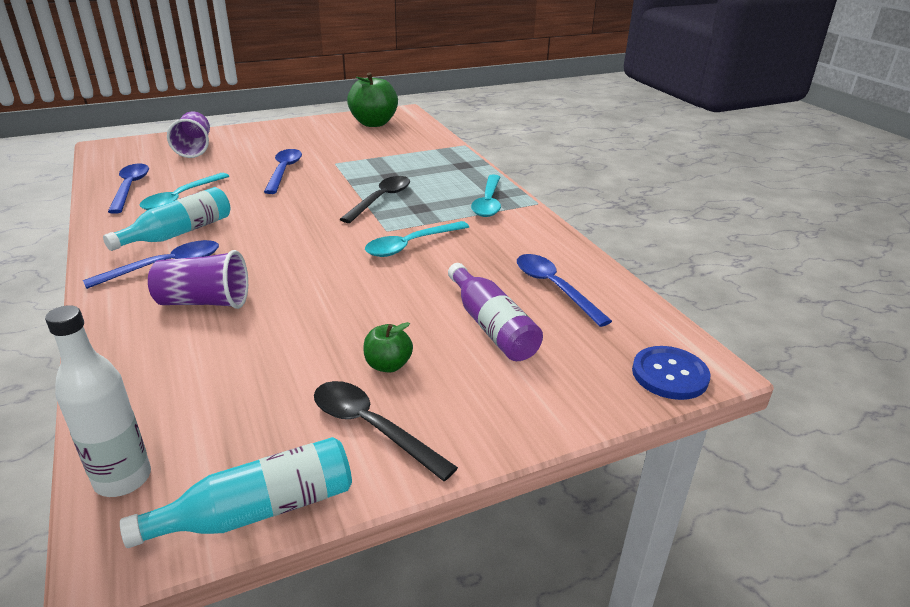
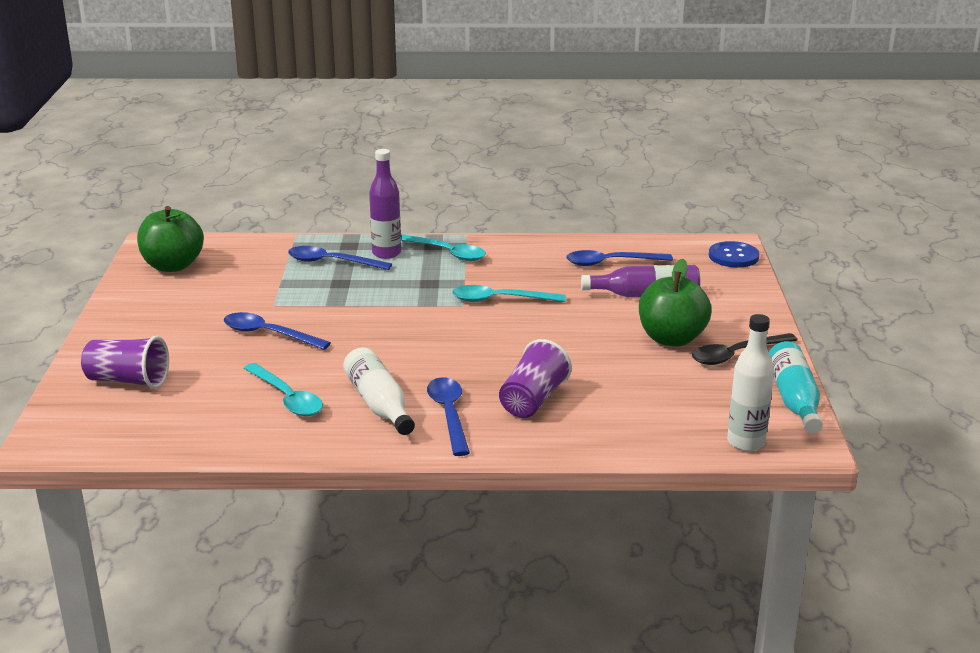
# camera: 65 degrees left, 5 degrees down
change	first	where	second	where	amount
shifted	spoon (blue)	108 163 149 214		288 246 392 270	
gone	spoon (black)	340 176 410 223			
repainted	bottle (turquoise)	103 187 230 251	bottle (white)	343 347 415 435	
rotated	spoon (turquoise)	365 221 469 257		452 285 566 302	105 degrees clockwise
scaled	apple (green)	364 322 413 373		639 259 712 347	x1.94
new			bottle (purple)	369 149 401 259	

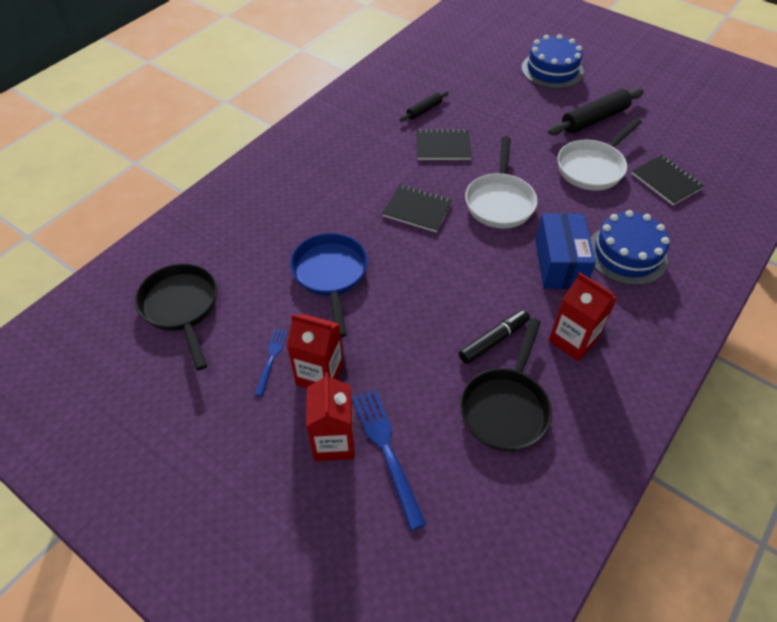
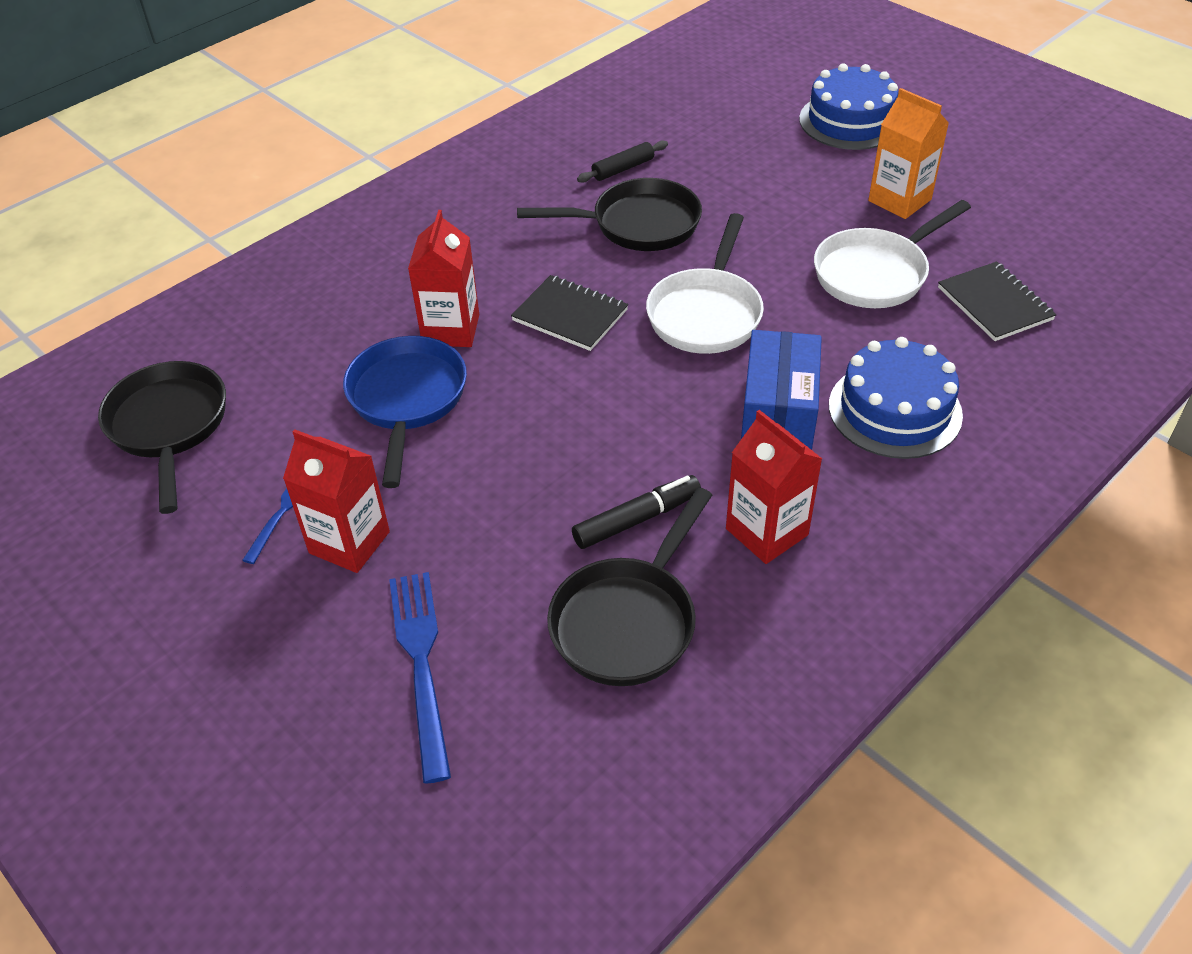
# camera: 10 degrees right, 5 degrees down
change	first	where	second	where	amount
swapped	rolling pin (black)	548 88 644 135	carton (orange)	868 88 949 219	
swapped	notebook (black)	416 129 472 160	pan (black)	517 178 702 251	
shifted	carton (red)	306 372 355 461		408 210 479 347	

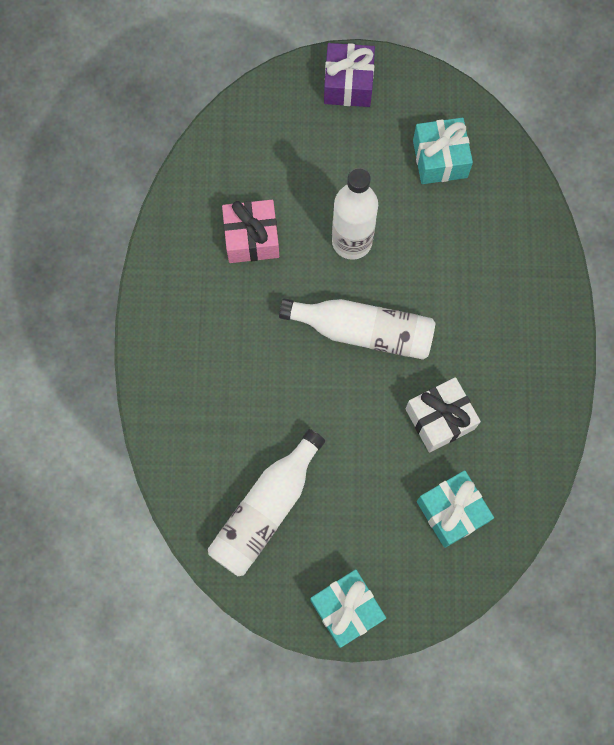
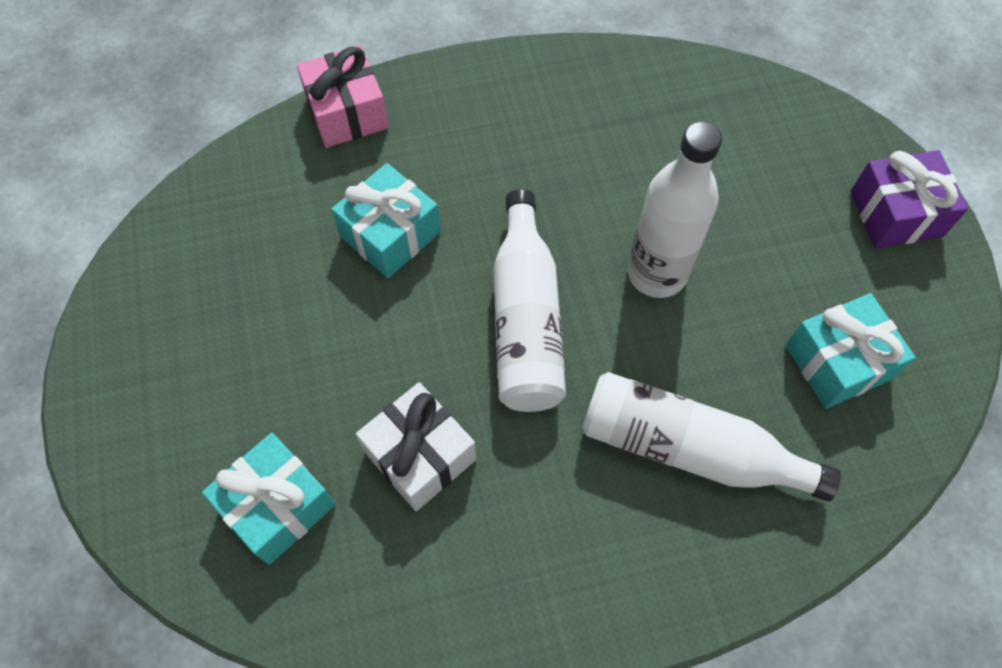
# camera: 75 degrees right, 10 degrees down
change	first	where	second	where	amount
shifted	gift (pink)	222 200 279 263		297 45 389 148	
shifted	bottle (white)	208 429 325 576		582 372 841 502	
shifted	gift (turquoise)	310 569 386 648		331 163 441 278	

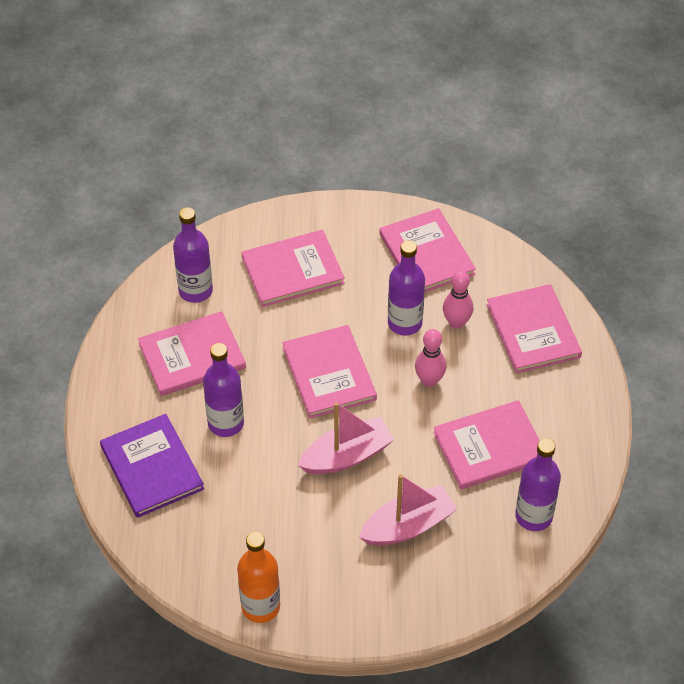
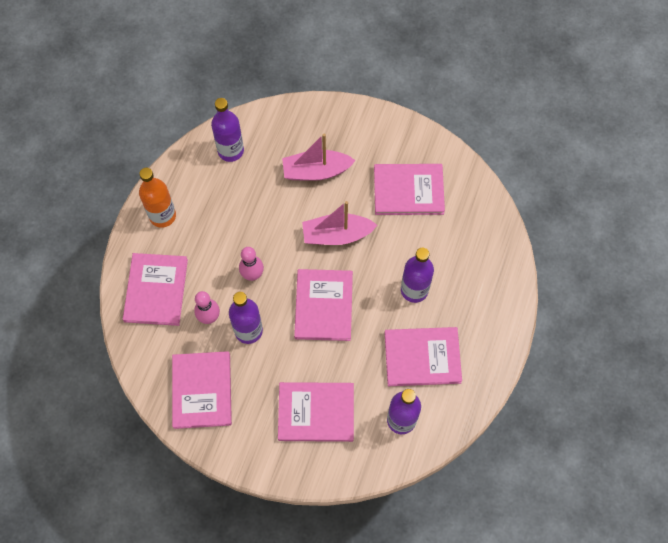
# camera: 160 degrees left, 15 degrees up
change	first	where	second	where	amount
shifted	book (pink)	433 400 540 489		374 164 445 215	
gone	book (purple)	100 414 204 518			
shifted	bottle (orange)	237 532 280 623		139 168 176 228	

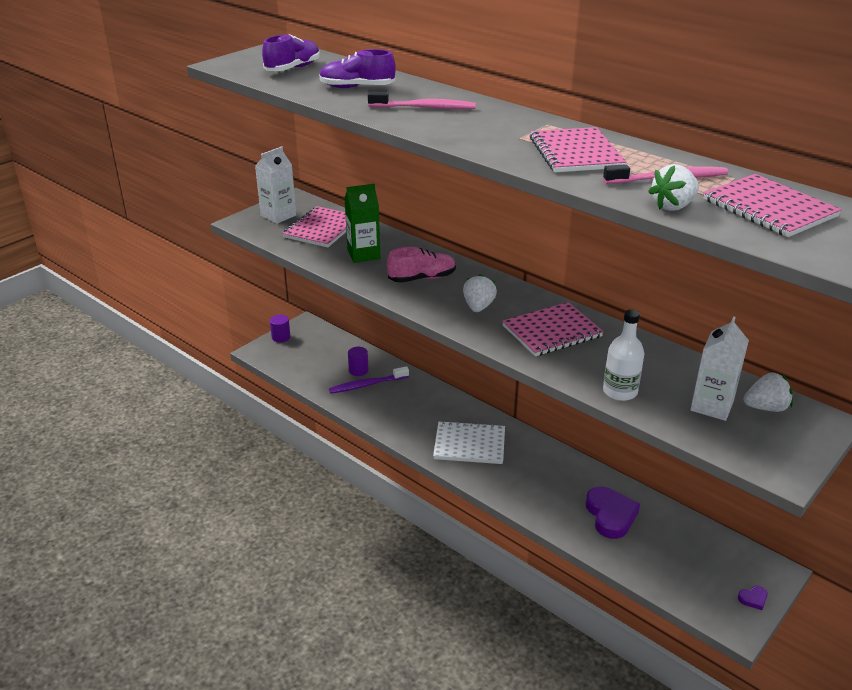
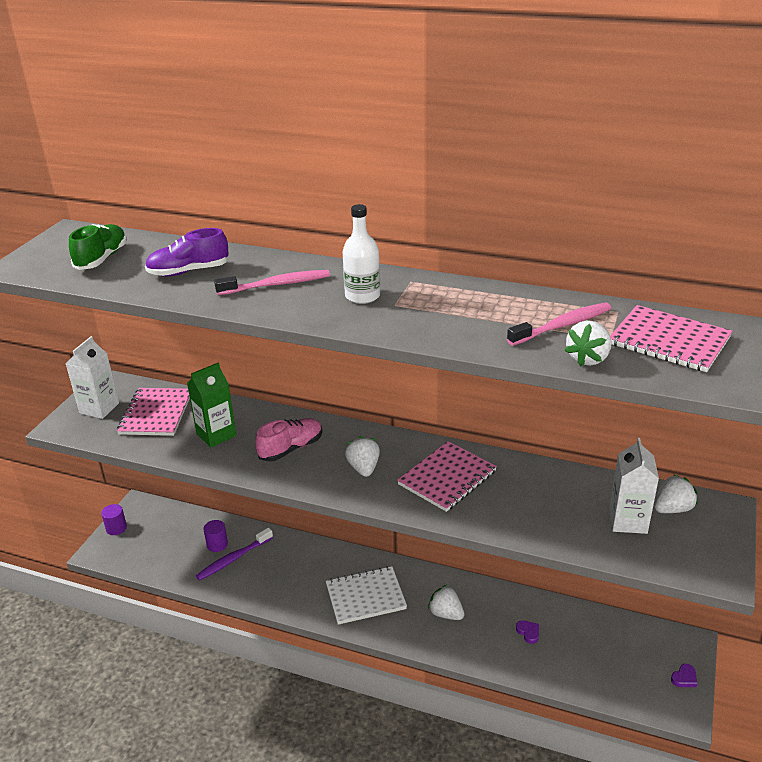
# camera: 20 degrees left, 0 degrees up
change	first	where	second	where	amount
repainted	shoe (purple)	262 34 320 71	shoe (green)	69 224 127 270	
gone	notebook (pink)	530 127 626 172			
shifted	bottle (white)	603 309 644 401		342 204 380 304	
scaled	heart (purple)	586 487 640 539		516 620 539 644	x0.45
new			strawberry (white)	428 585 464 620	

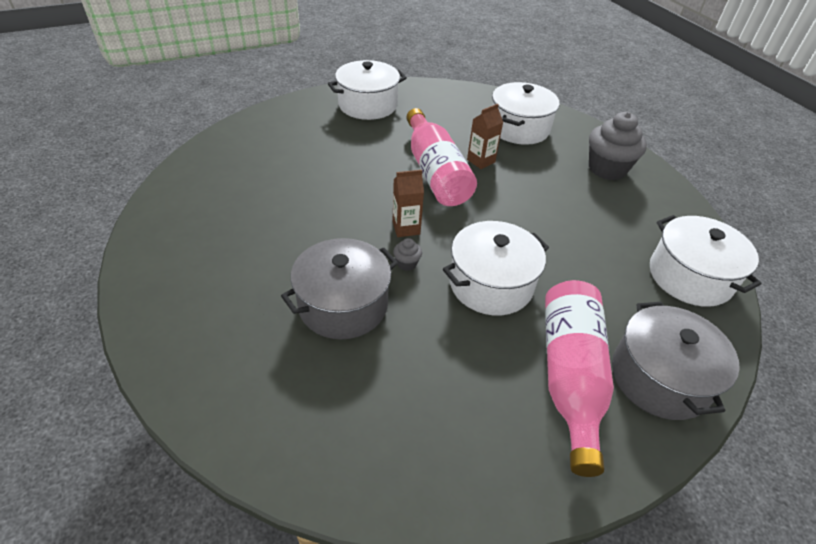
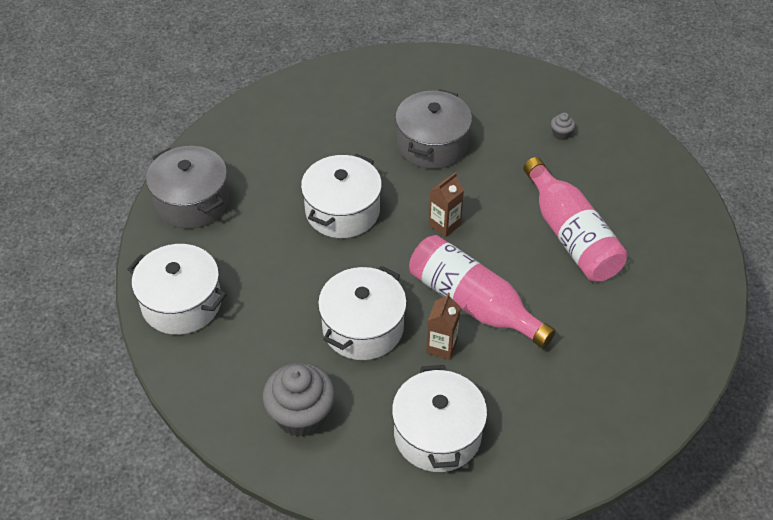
# camera: 150 degrees right, 5 degrees up
change	first	where	second	where	amount
shifted	pot (white)	328 60 407 120		318 266 407 360	
shifted	cupcake (grey)	393 238 422 271		551 113 575 140	
shifted	bottle (pink)	545 280 614 477		523 157 628 281	

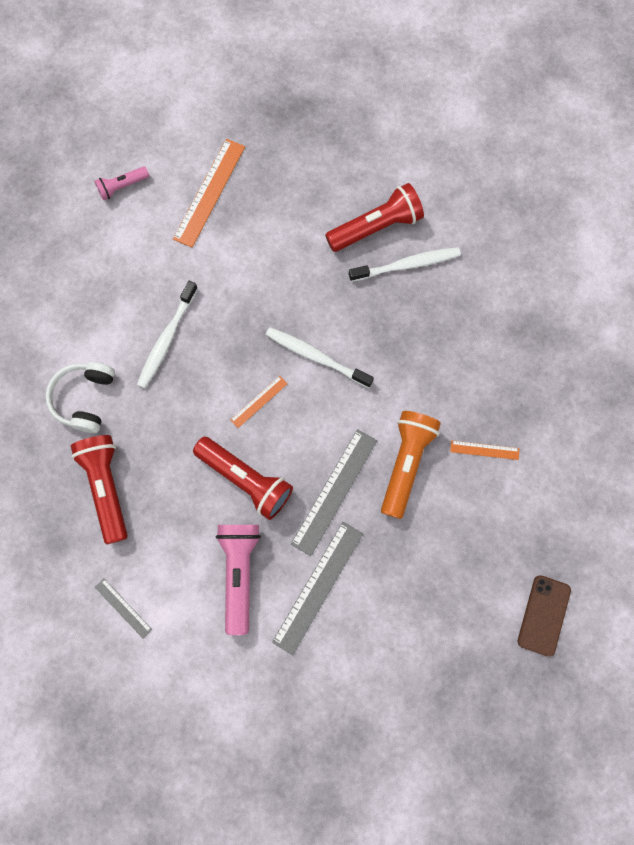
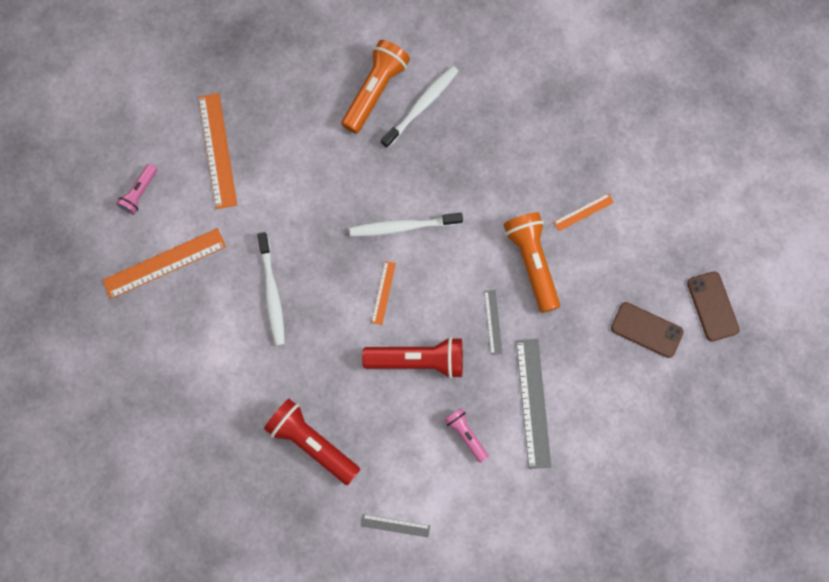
# camera: 35 degrees left, 0 degrees up
change	first	where	second	where	amount
repainted	flashlight (red)	325 183 424 252	flashlight (orange)	341 40 410 134	
gone	headphones (white)	46 362 115 433			
scaled	ruler (grey)	291 429 377 556		484 290 503 355	x0.52
scaled	flashlight (pink)	216 525 261 635		444 408 489 463	x0.55
new			ruler (orange)	102 228 226 299	
new			phone (brown)	611 302 683 358	

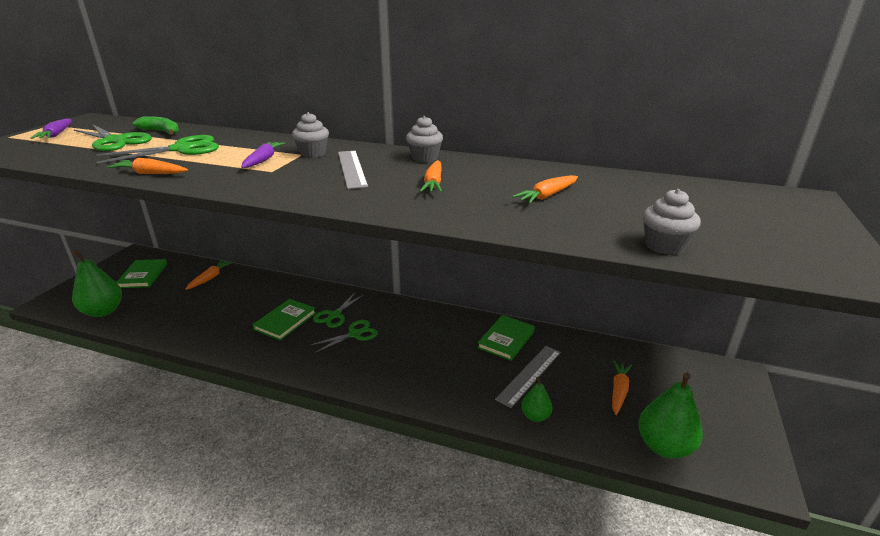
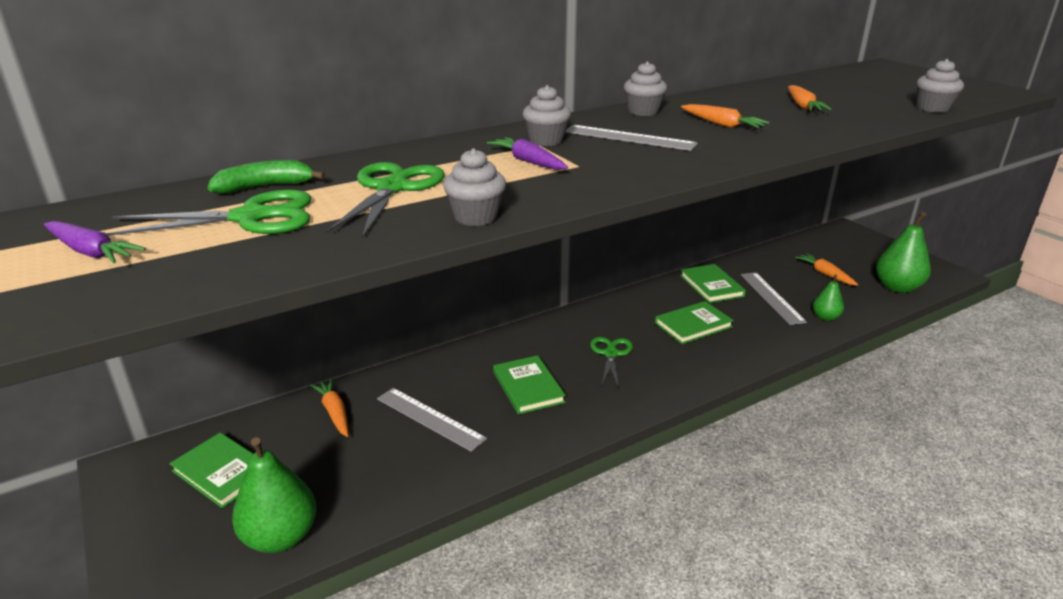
# camera: 50 degrees left, 0 degrees up
change	first	where	second	where	amount
swapped	carrot (orange)	107 158 188 174	cupcake (grey)	443 148 506 226	
gone	scissors (green)	313 293 363 328			
new			book (green)	655 301 734 344	
new			ruler (grey)	377 388 487 452	

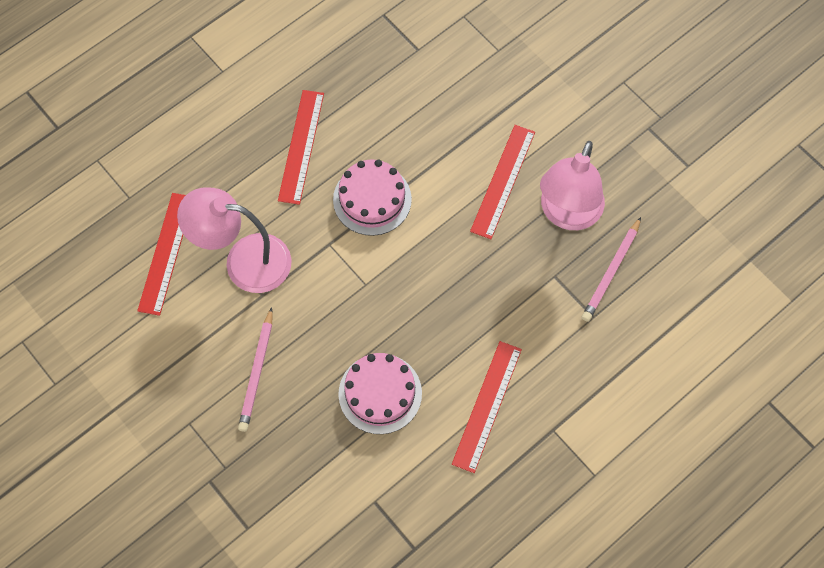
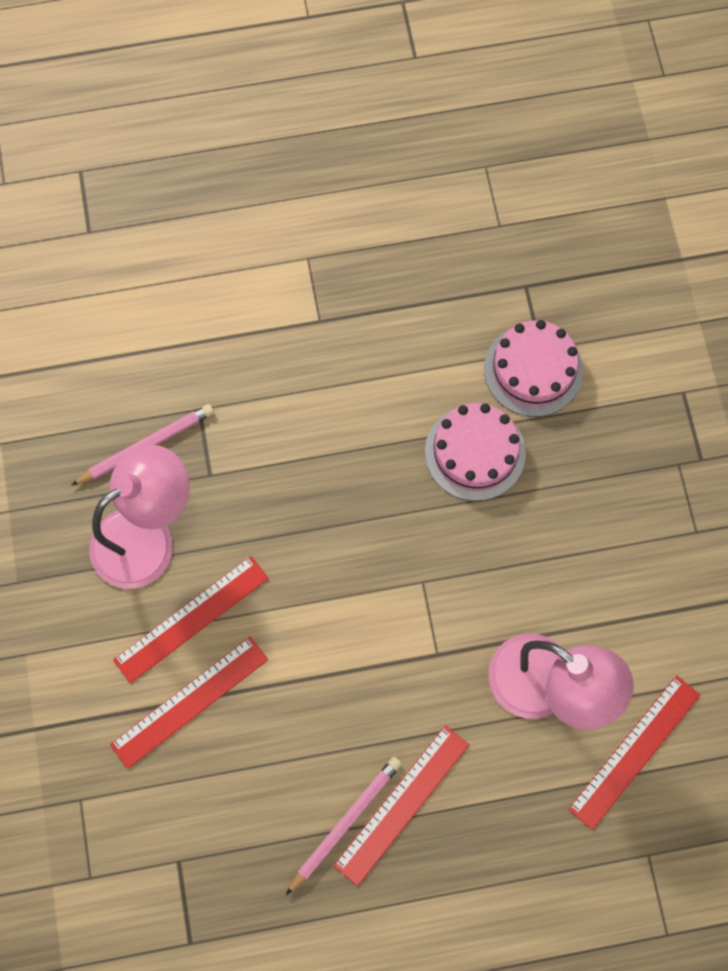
# camera: 150 degrees left, 5 degrees up
change	first	where	second	where	amount
shifted	cake (pink)	333 160 412 236		484 320 583 417	
shifted	pencil (pink)	238 307 273 432		286 757 402 895	
shifted	ruler (red)	452 341 522 473		110 637 268 769	

